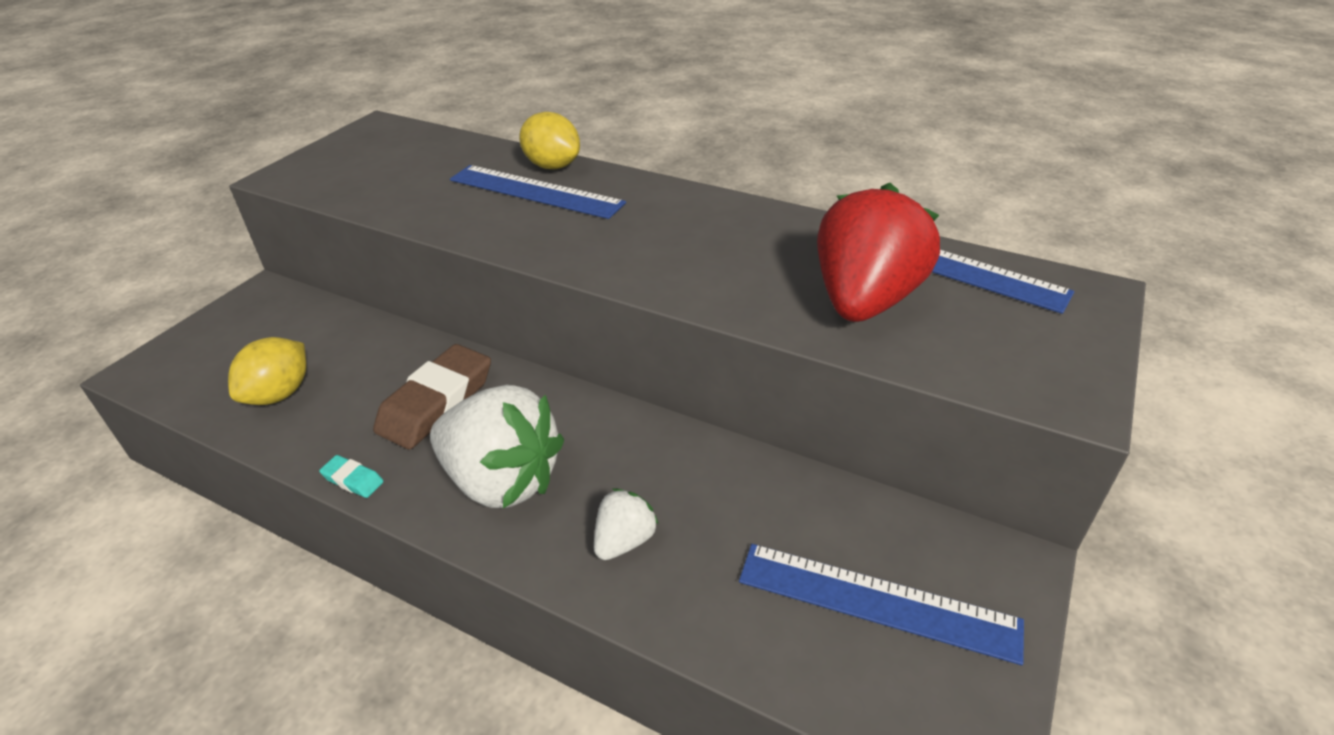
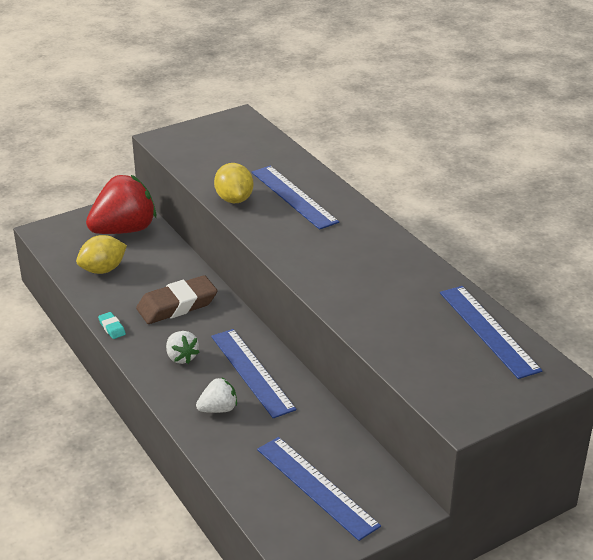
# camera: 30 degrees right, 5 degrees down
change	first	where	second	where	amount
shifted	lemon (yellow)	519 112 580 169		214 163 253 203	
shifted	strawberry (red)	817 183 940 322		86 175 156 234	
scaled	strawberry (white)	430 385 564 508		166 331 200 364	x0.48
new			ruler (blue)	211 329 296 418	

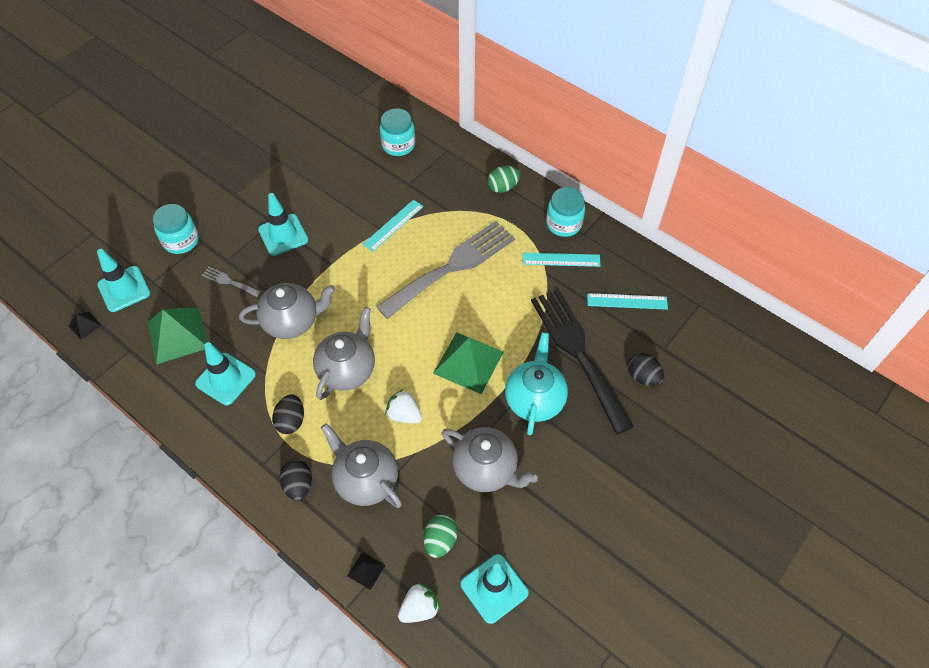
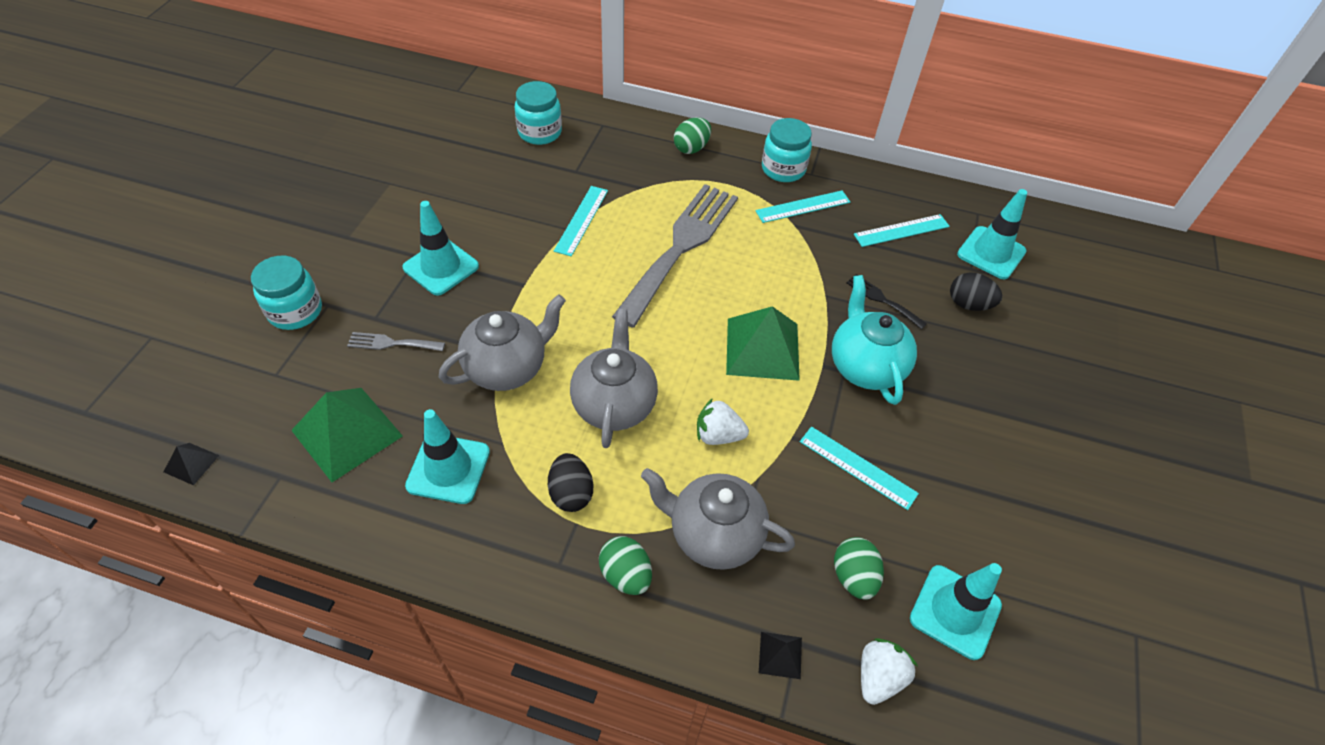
# camera: 25 degrees left, 5 degrees down
change	first	where	second	where	amount
shifted	traffic cone (turquoise)	97 249 150 312		957 189 1027 279	
scaled	fork (black)	531 289 634 434		847 274 927 329	x0.41
swapped	teapot (grey)	442 427 538 492	ruler (turquoise)	800 427 919 510	
repainted	egg (black)	279 459 312 500	egg (green)	599 536 652 595	

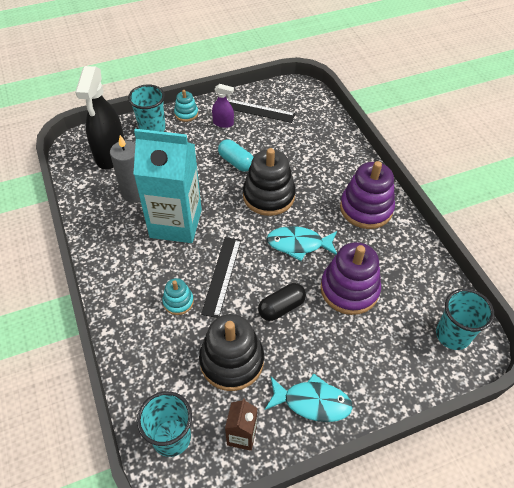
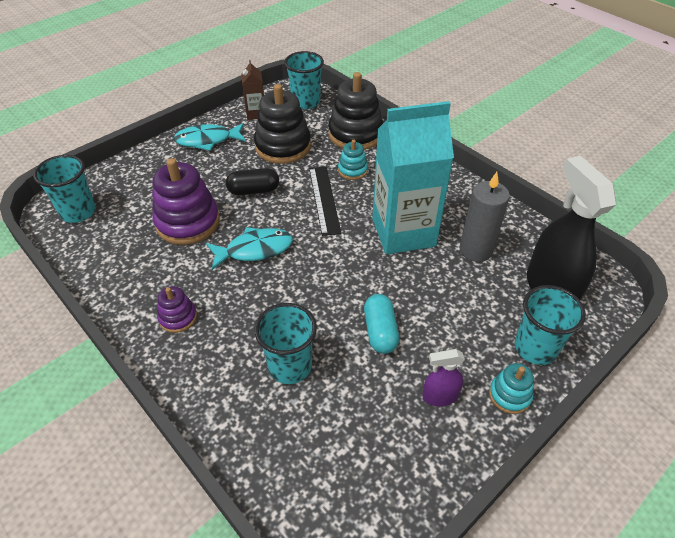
# camera: 160 degrees right, 5 degrees down
change	first	where	second	where	amount
gone	ruler (black)	227 99 295 123			
rotated	capsule (turquoise)	218 139 253 172		364 294 399 354	60 degrees clockwise
shifted	stacking toy (black)	243 148 296 216		328 72 383 150	
scaled	stacking toy (purple)	340 161 395 229		157 286 197 333	x0.51
rotated	capsule (black)	258 283 306 321		226 168 279 195	45 degrees clockwise
new			cup (turquoise)	254 303 317 384	

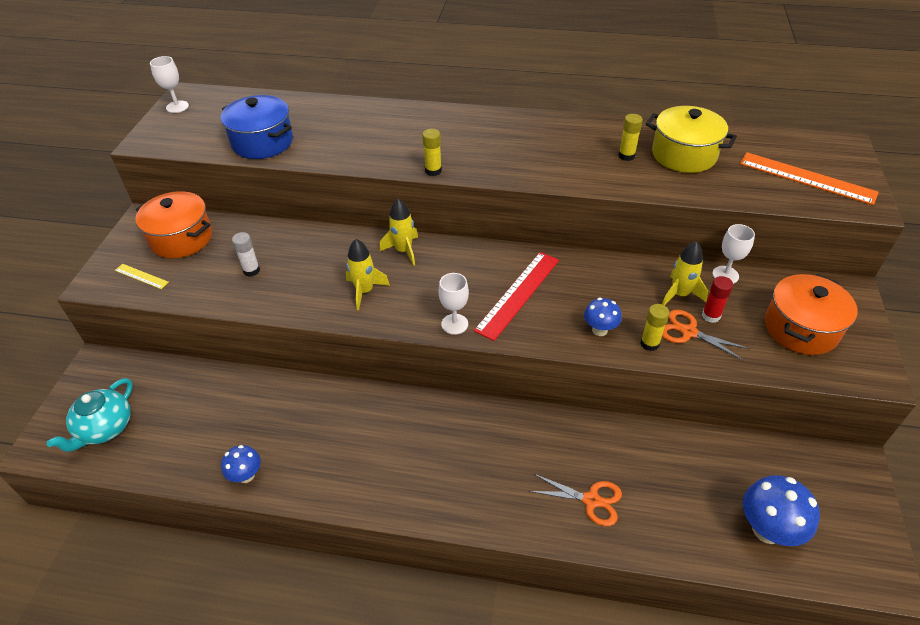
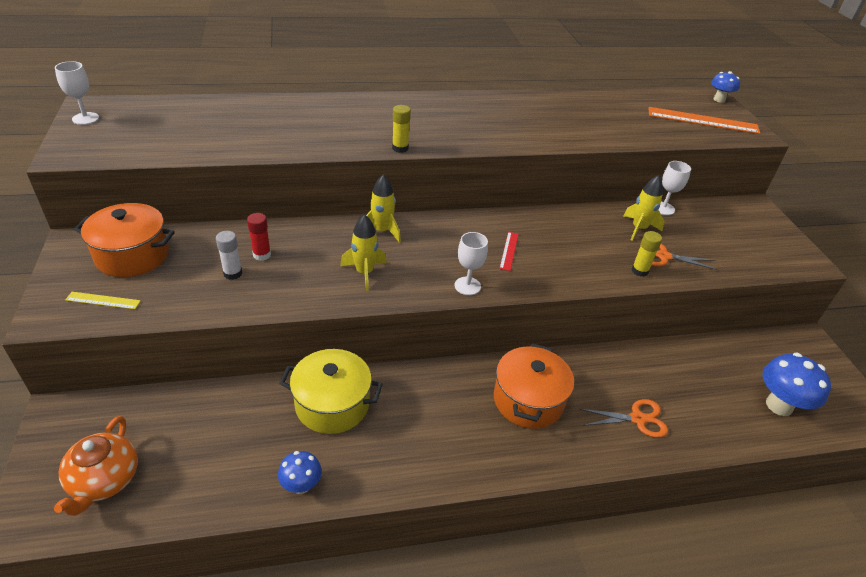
# camera: 25 degrees left, 5 degrees down
change	first	where	second	where	amount
gone	pot (blue)	221 95 293 159			
shifted	pot (yellow)	646 106 737 173		279 349 383 434	
gone	glue stick (yellow)	618 114 643 161			
scaled	ruler (red)	474 252 559 341		499 232 518 271	x0.49
shifted	pot (orange)	765 274 858 355		494 343 574 429	
shifted	glue stick (red)	702 276 733 323		247 213 271 261	
shifted	mushroom (blue)	584 298 622 336		711 71 740 103	
repainted	teapot (turquoise)	46 378 133 452	teapot (orange)	54 416 138 516	

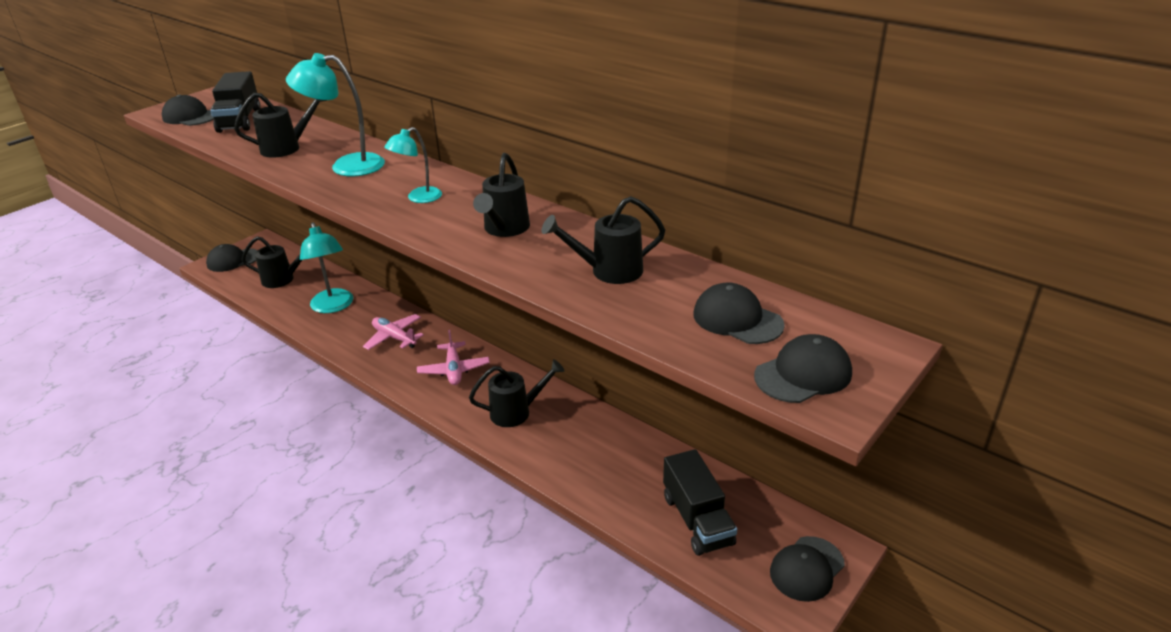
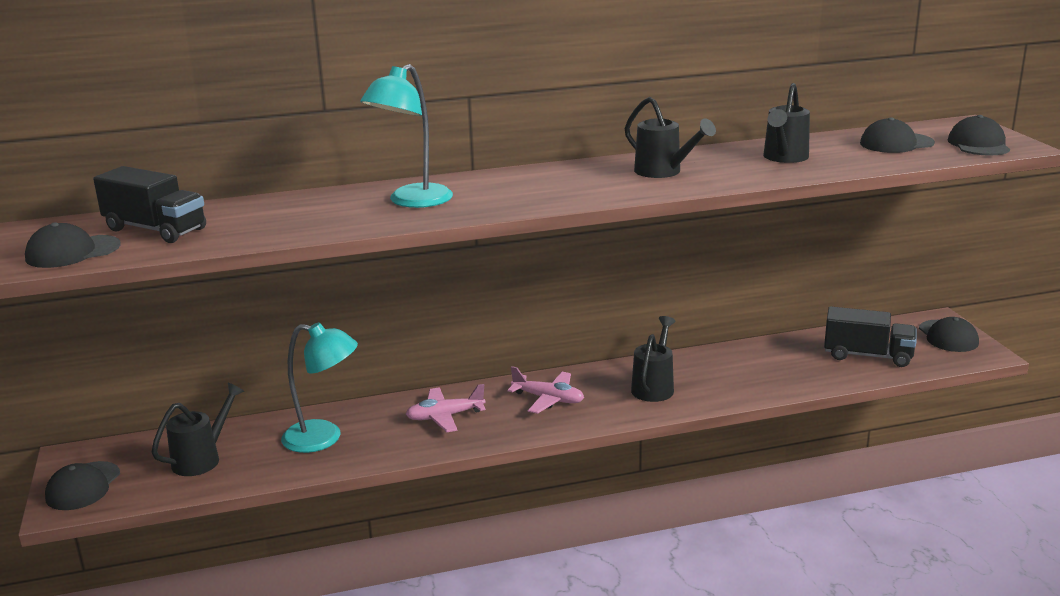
# camera: 55 degrees left, 10 degrees down
change	first	where	second	where	amount
gone	watering can (black)	234 93 328 158			
gone	lamp (turquoise)	384 127 442 203			

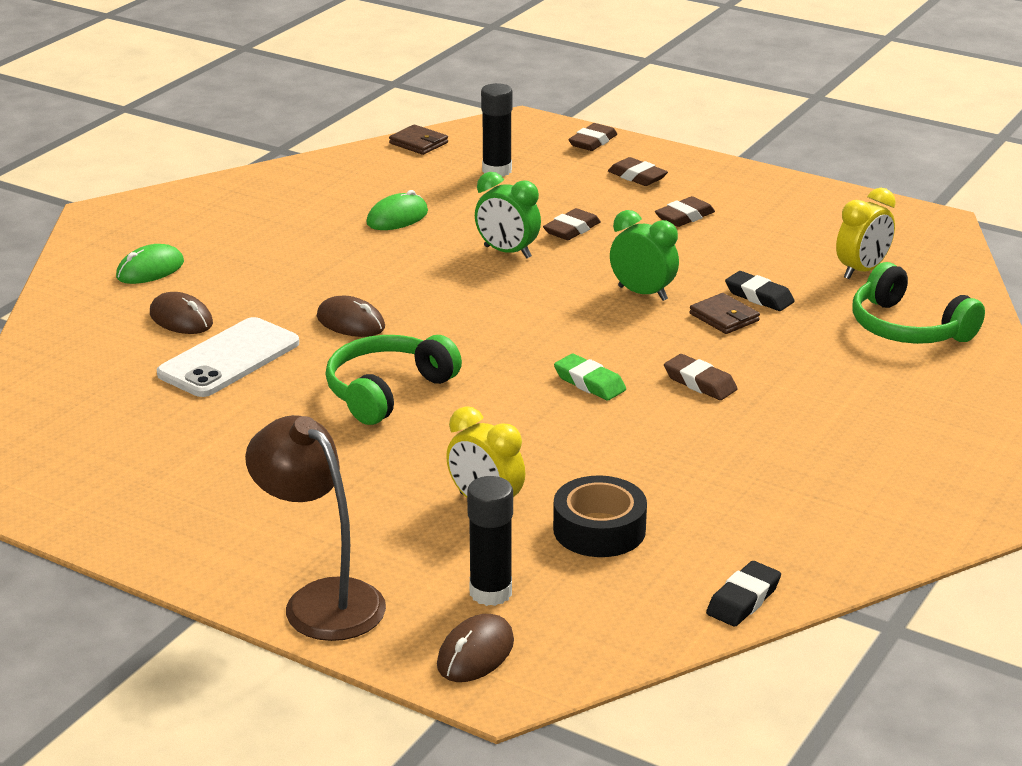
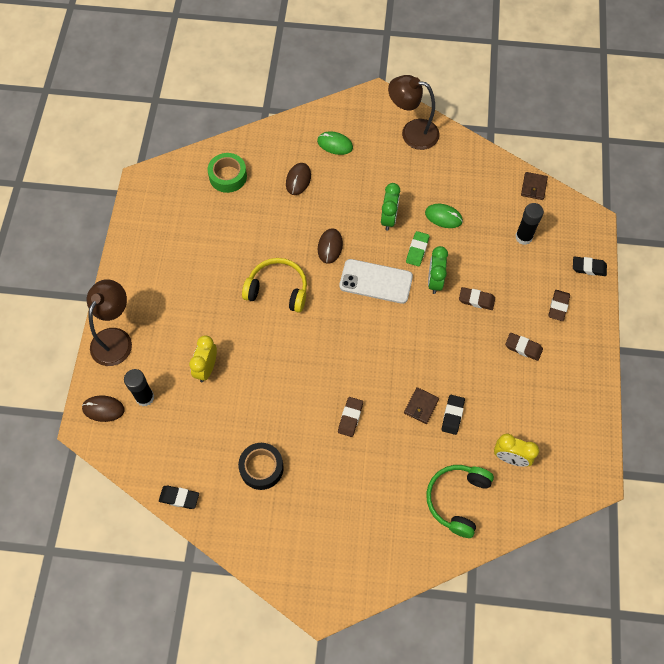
# camera: 65 degrees right, 35 degrees up
change	first	where	second	where	amount
repainted	eraser (brown)	568 123 617 151	eraser (black)	573 256 607 276	
shifted	clock (green)	610 210 679 301		381 183 400 231	
shifted	phone (white)	157 317 299 397		339 259 413 304	
repainted	headphones (green)	325 335 462 425	headphones (yellow)	242 258 307 313	
shifted	eraser (green)	554 354 626 400		406 231 429 266	
shifted	tape (black)	553 475 647 557		238 443 284 490	
new			lamp (brown)	388 75 440 150	
new			tape (green)	208 153 247 193	

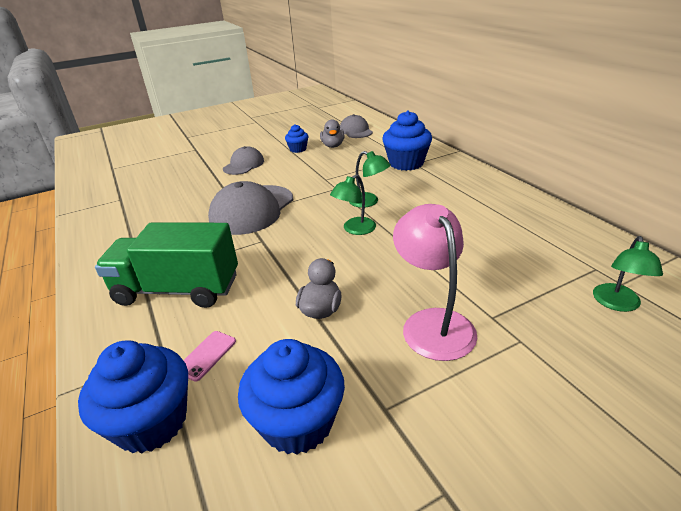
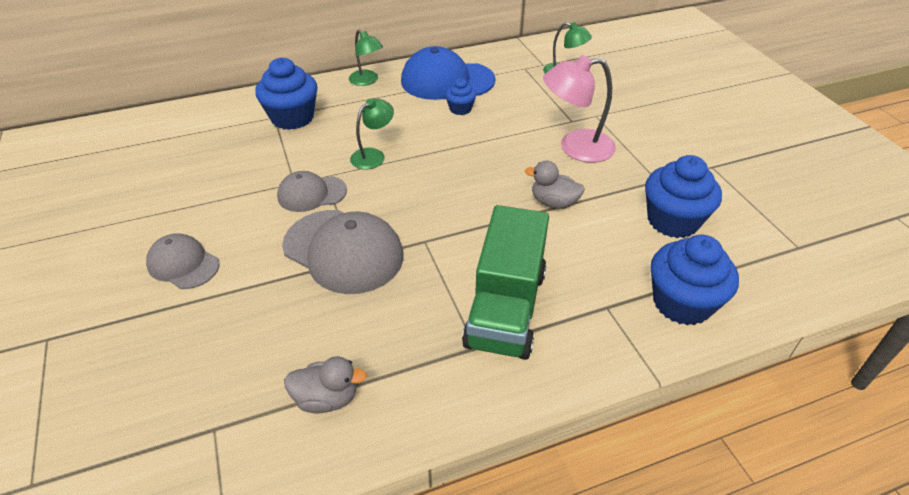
# camera: 85 degrees left, 10 degrees up
change	first	where	second	where	amount
shifted	cap (grey)	340 114 373 138		277 171 347 212	
shifted	duck (grey)	320 119 344 148		284 356 367 413	
shifted	cupcake (blue)	285 124 308 153		445 78 476 115	
shifted	lamp (green)	330 174 376 235		349 30 383 86	
gone	phone (pink)	183 331 236 382			
new			cap (blue)	401 46 495 100	

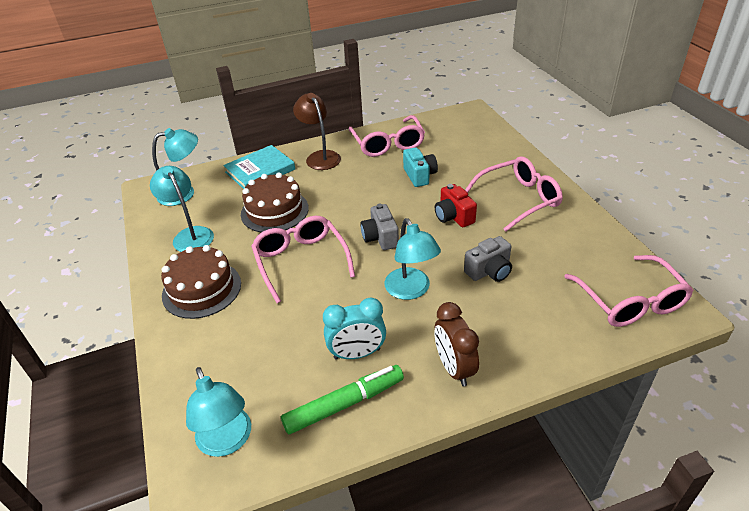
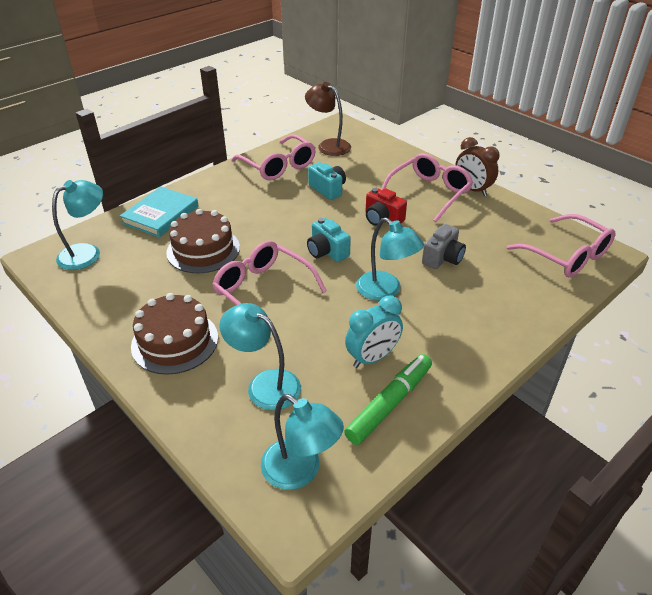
# camera: 25 degrees left, 0 degrees up
change	first	where	second	where	amount
shifted	lamp (brown)	293 93 341 170		305 82 351 156	
shifted	lamp (turquoise)	150 166 214 252		219 303 301 410	
repainted	camera (grey)	360 204 399 250	camera (turquoise)	307 218 351 262	
shifted	clock (brown)	434 302 479 386		455 137 500 196	

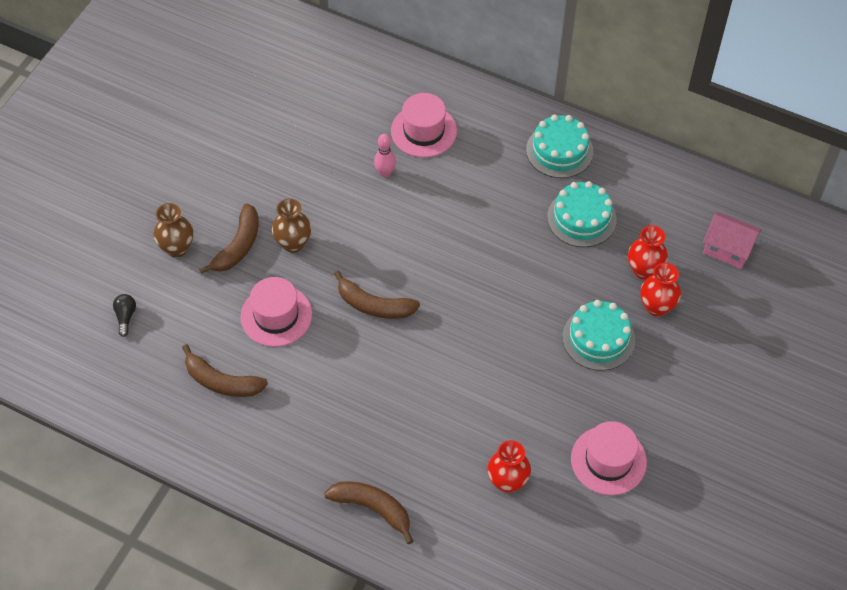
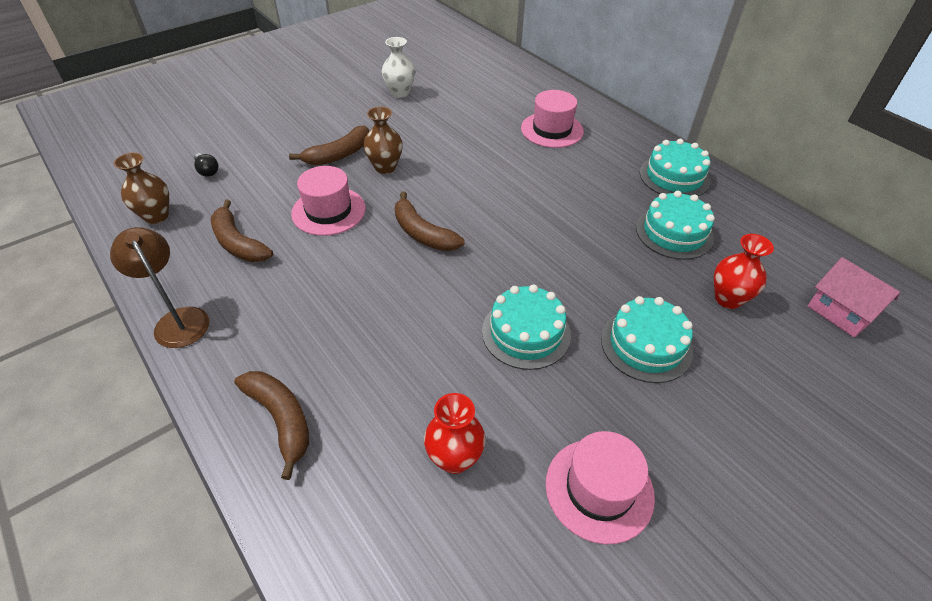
# camera: 25 degrees right, 10 degrees down
change	first	where	second	where	amount
gone	bowling pin (pink)	374 134 396 177			
shifted	vase (brown)	154 203 193 258		113 152 169 224	
gone	vase (red)	640 262 681 317			
rotated	light bulb (black)	113 294 136 337		194 153 218 177	120 degrees clockwise
new			vase (white)	382 37 415 98	
new			lamp (brown)	110 227 209 348	
new			cake (turquoise)	482 285 571 370	

